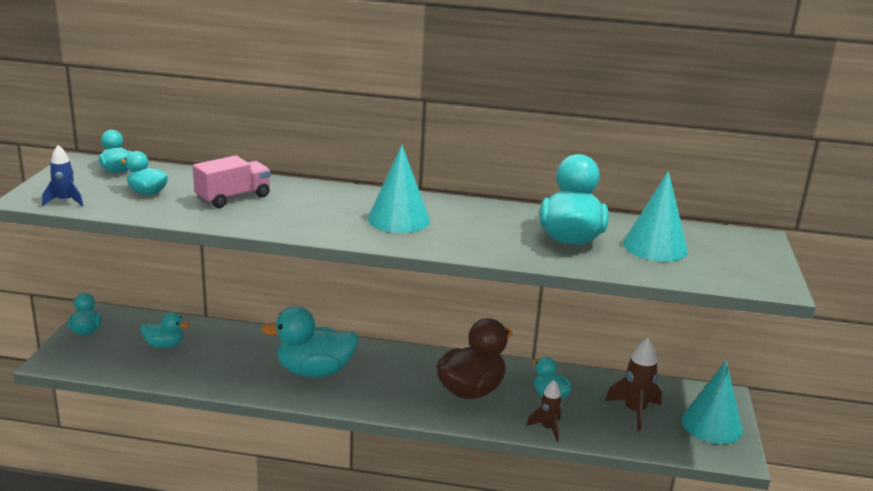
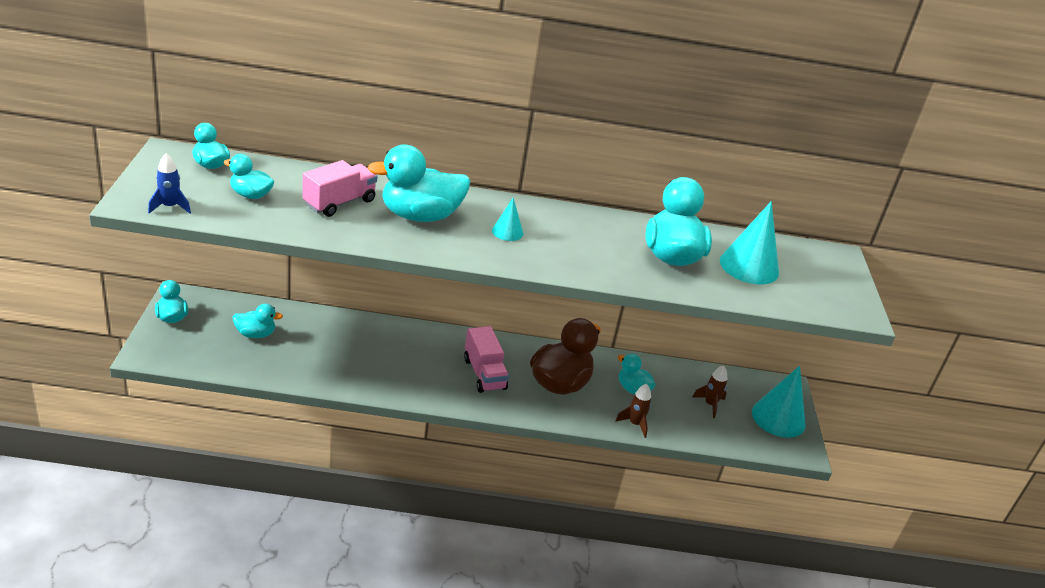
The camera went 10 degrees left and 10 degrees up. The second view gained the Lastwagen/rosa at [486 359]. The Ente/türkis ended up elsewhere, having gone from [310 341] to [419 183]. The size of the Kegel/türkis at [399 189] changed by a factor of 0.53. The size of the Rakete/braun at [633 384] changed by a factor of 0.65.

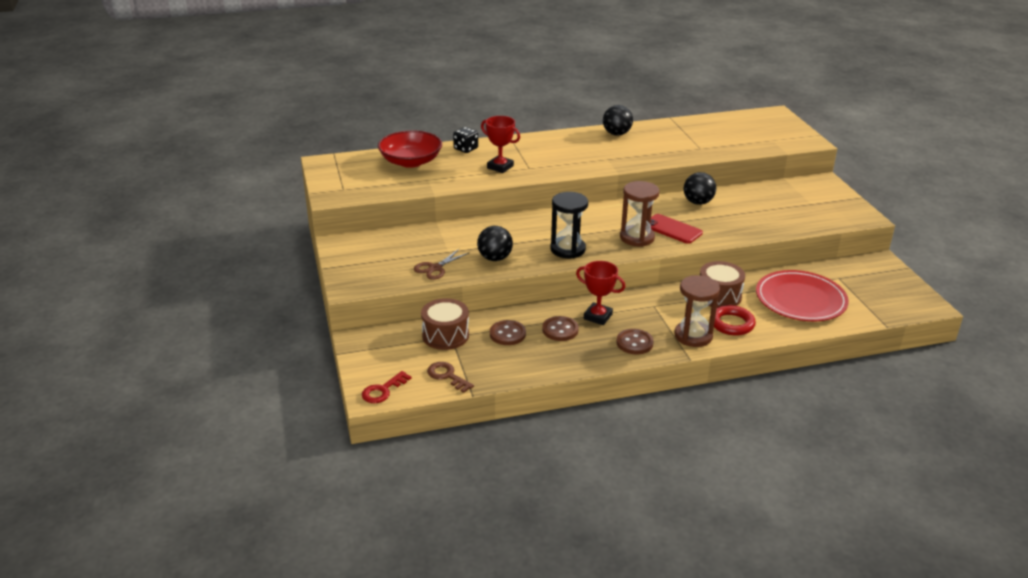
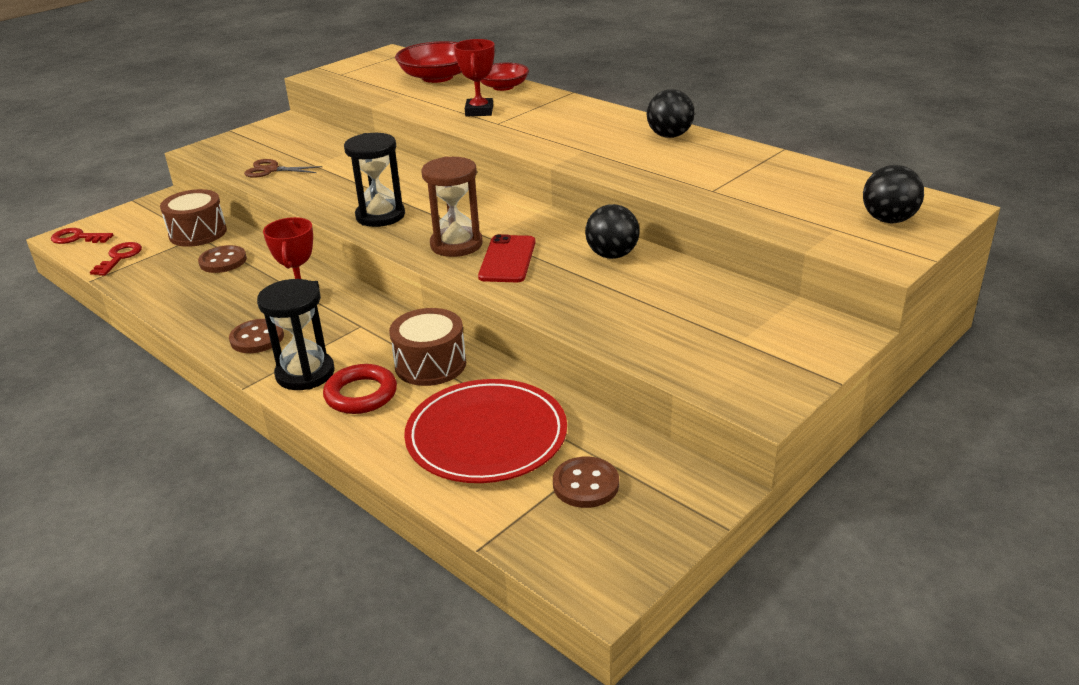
The camera went 60 degrees right and 0 degrees up. The Ball/schwarz ended up elsewhere, having gone from [495 243] to [893 194]. The Knopf/braun ended up elsewhere, having gone from [560 328] to [586 482]. Where the Spielwürfel/schwarz stood at [465 140], the Schüssel/rot came to stand at [504 77]. What was the Schlüssel/braun at [450 377] turned into the Schlüssel/rot at [116 259]. What was the Sanduhr/braun at [697 311] turned into the Sanduhr/schwarz at [296 334].

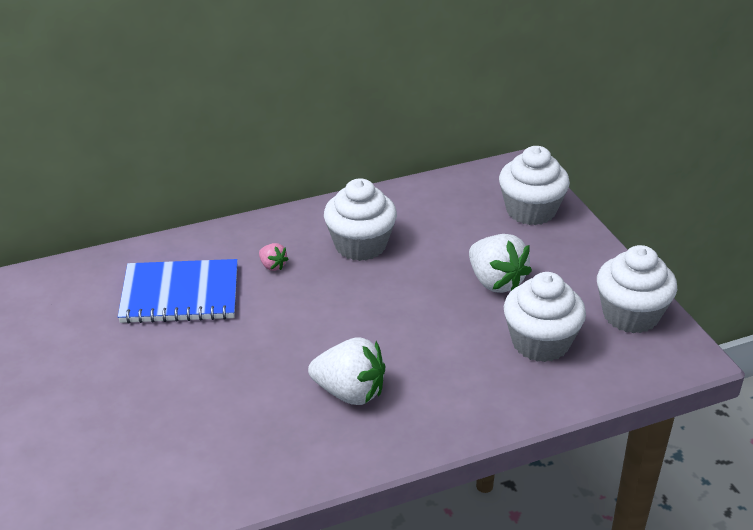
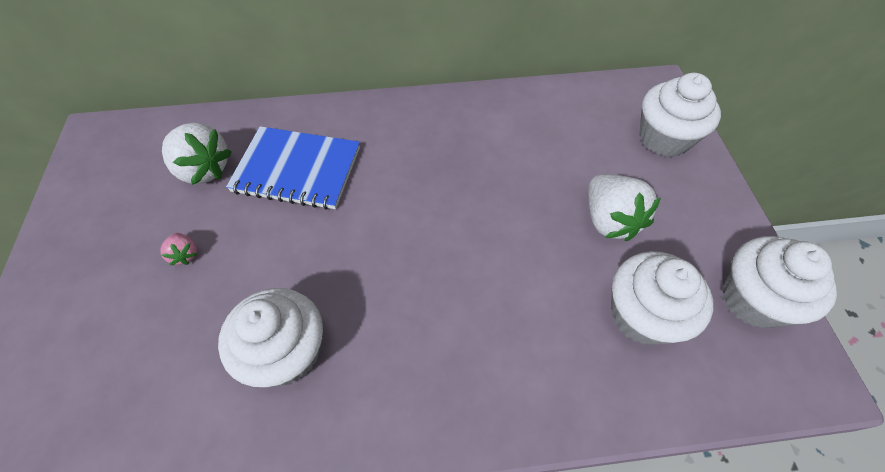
The camera went 15 degrees right and 20 degrees up. The Erdbeere/rosa ended up elsewhere, having gone from [273 257] to [178 249]. The Erdbeere/weiß ended up elsewhere, having gone from [346 371] to [197 154]. The Muffin/weiß ended up elsewhere, having gone from [360 219] to [270 337].

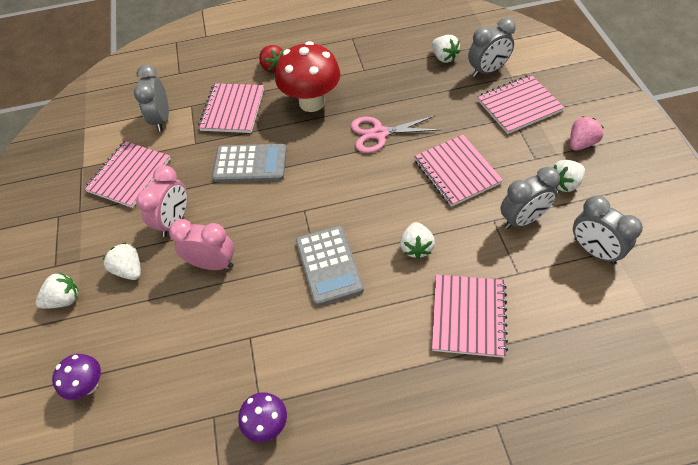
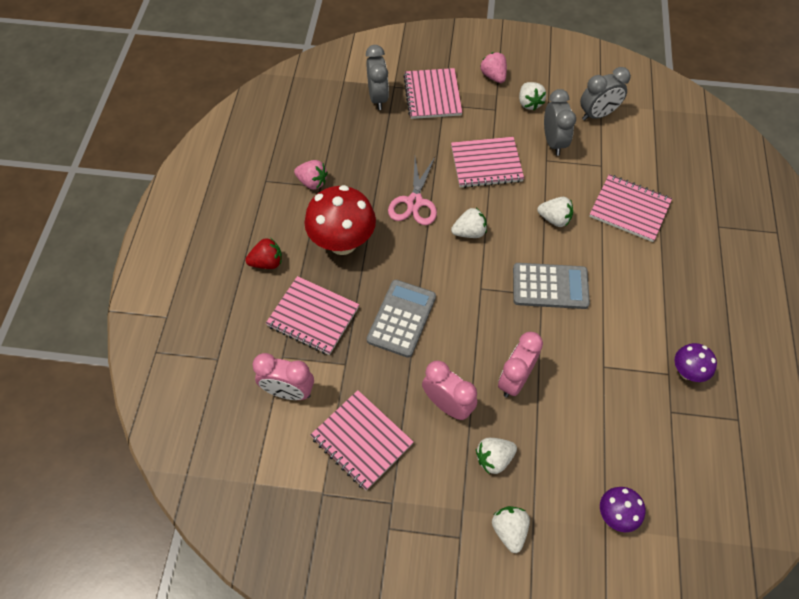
The camera went 75 degrees left and 5 degrees up. The second view gained the Erdbeere/rosa at [311 175]. The Erdbeere/weiß ended up elsewhere, having gone from [446 49] to [469 223]. What was the Wecker/grau at [151 98] turned into the Wecker/rosa at [283 376].

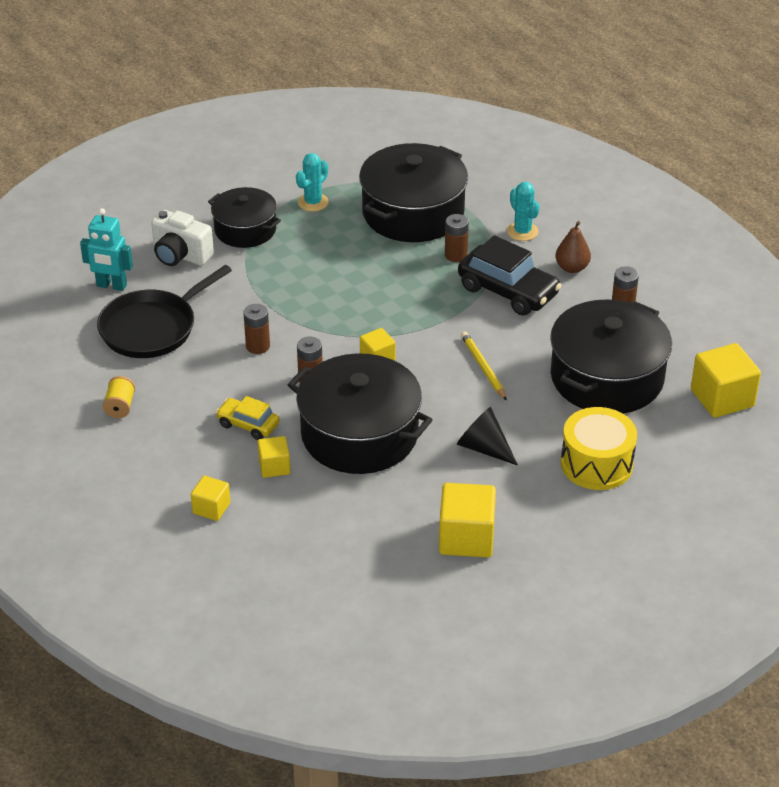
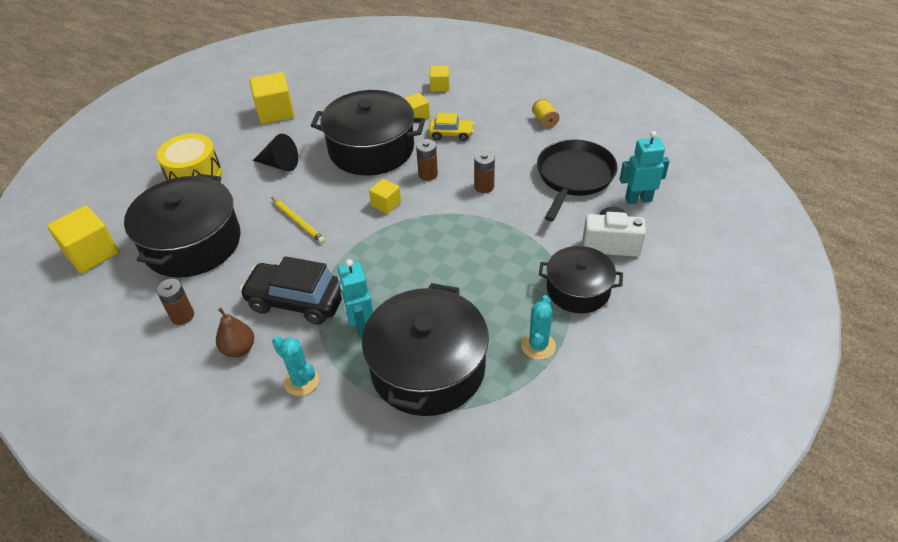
The camera went 160 degrees right and 5 degrees up. Where the Batterie/braun stood at [457 238], the Roboter/türkis came to stand at [355 299].

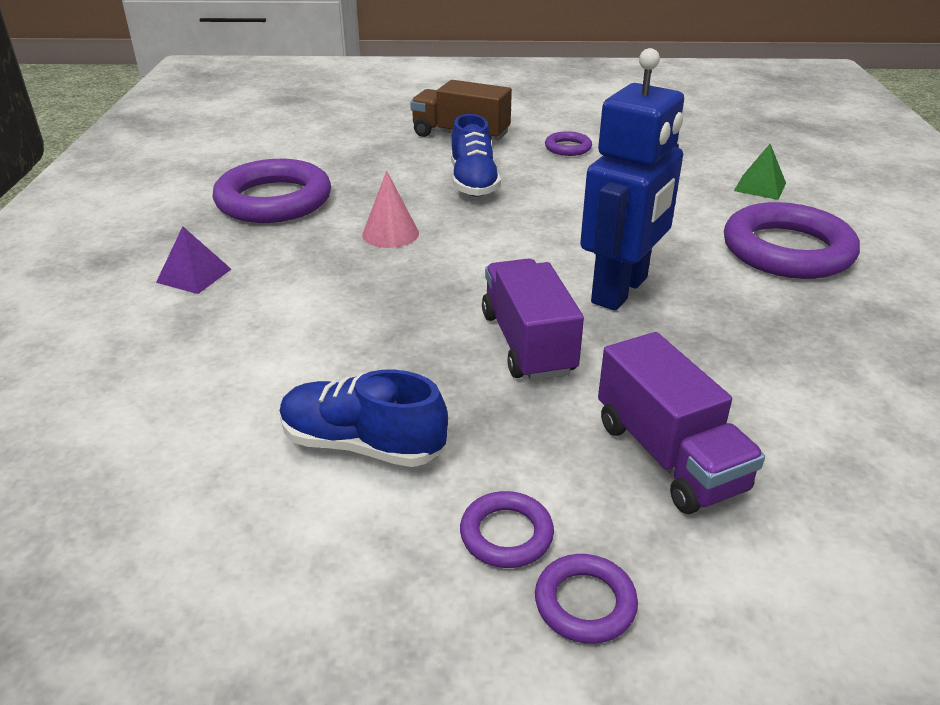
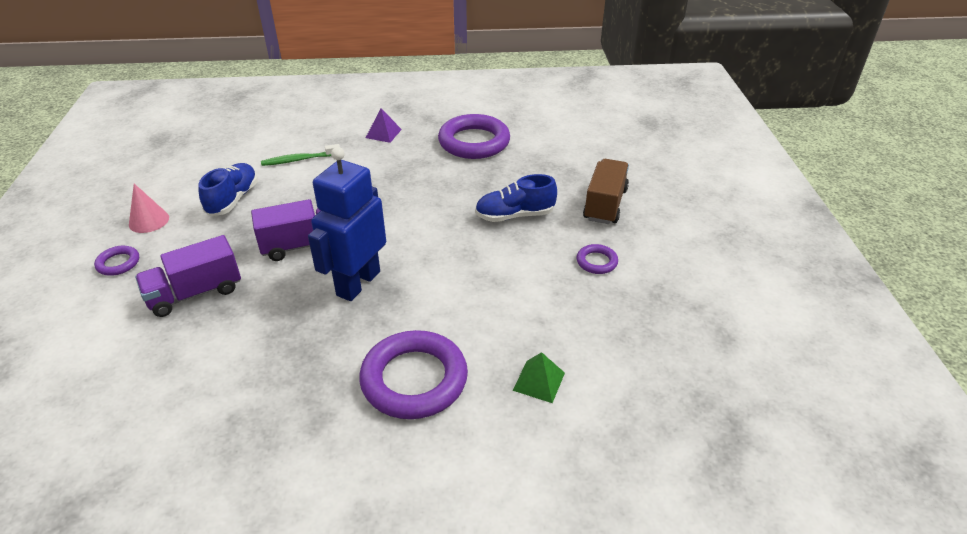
The camera went 85 degrees right and 5 degrees up. The second view lost the Ring/lila at [507 529]. The second view gained the Zahnbürste/grün at [300 155]. The Kegel/rosa ended up elsewhere, having gone from [390 209] to [149 208]. The Roboter/blau at [632 179] ended up facing another way, 90 degrees clockwise from before.

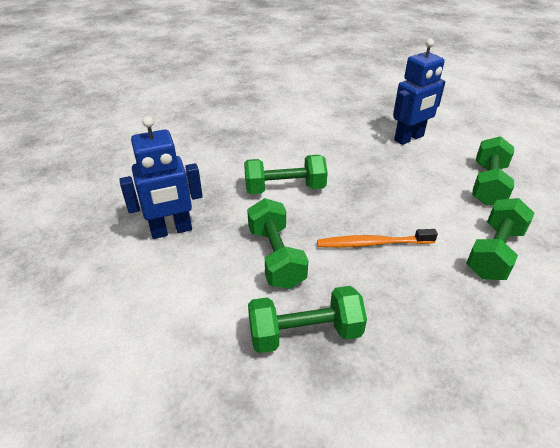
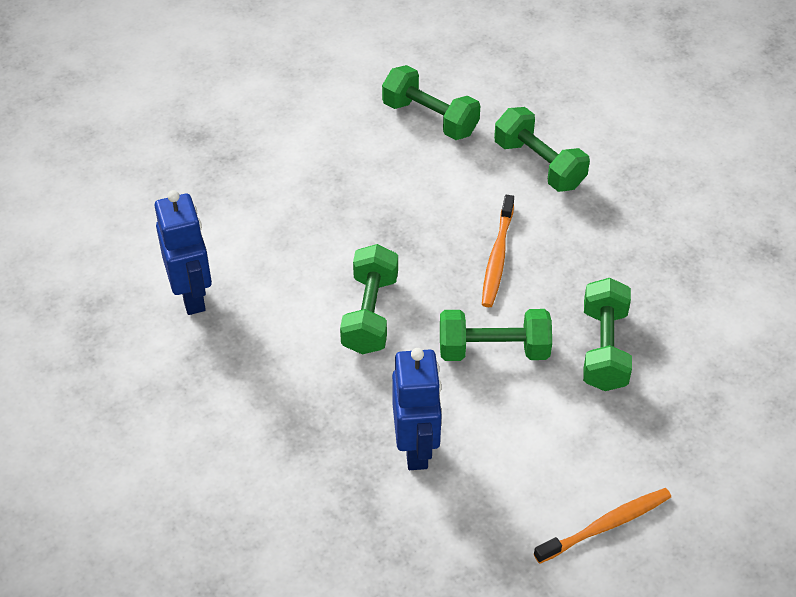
The camera went 75 degrees left and 10 degrees up. The second view gained the Zahnbürste/orange at [602 526]. The Roboter/blau ended up elsewhere, having gone from [419 92] to [183 252].

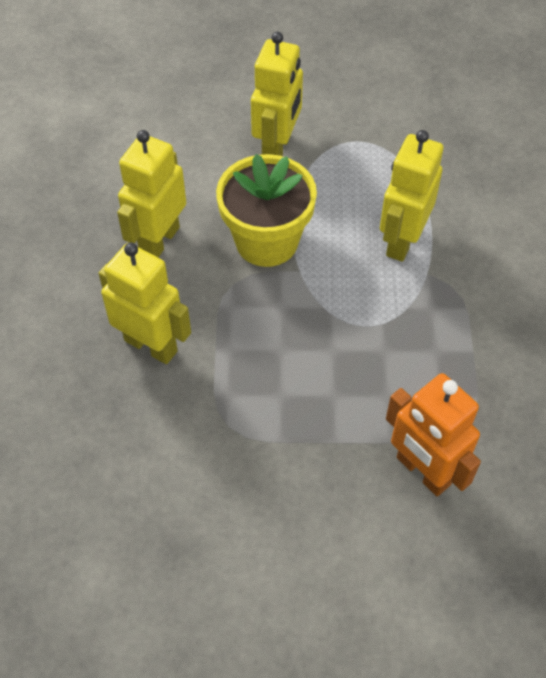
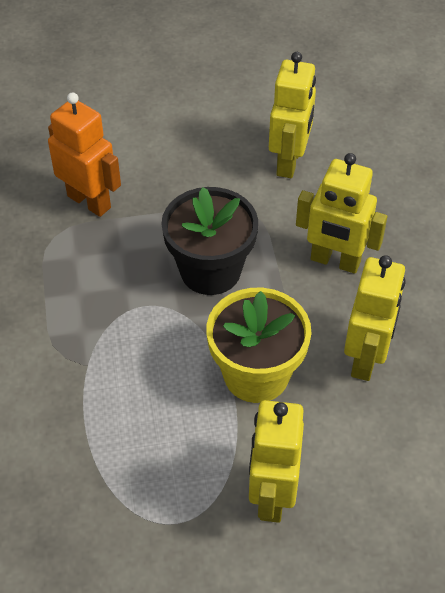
The camera went 170 degrees right and 5 degrees down. The second view gained the Blumentopf/schwarz at [209 241]. The Roboter/gelb ended up elsewhere, having gone from [411 196] to [292 115].

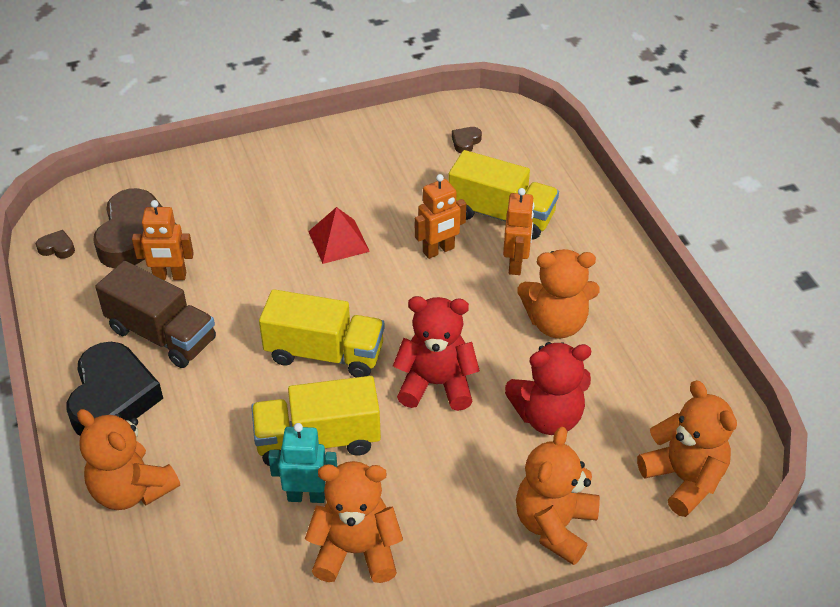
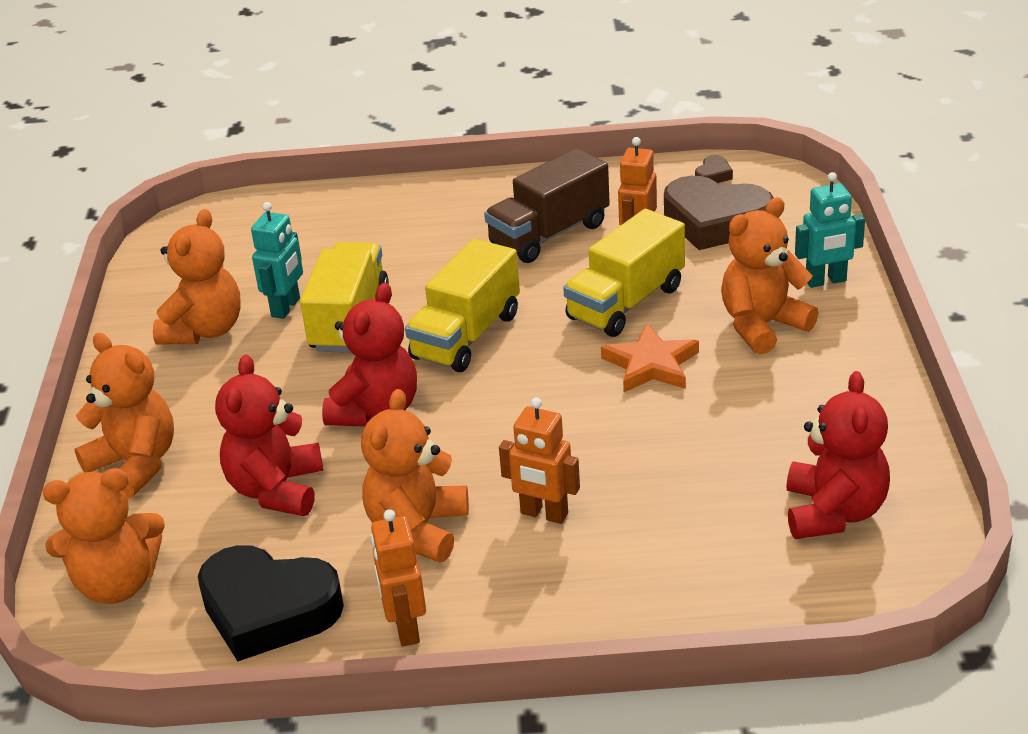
The camera went 110 degrees right and 10 degrees down. The second view gained the Roboter/türkis at [830 230]. The Herz/schwarz ended up elsewhere, having gone from [115 389] to [271 603]. The Teddybär/orange ended up elsewhere, having gone from [128 459] to [769 276]. The Roboter/orange ended up elsewhere, having gone from [440 216] to [398 578]. The Lastwagen/gelb ended up elsewhere, having gone from [503 195] to [624 273]. Where the Pyramide/rot stood at [339 235], the Stern/orange came to stand at [650 357]. Where the Herz/braun stood at [467 140], the Teddybär/rot came to stand at [838 455].

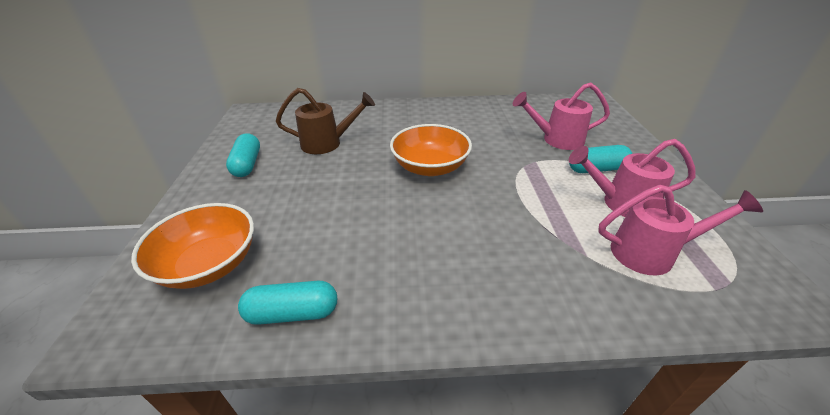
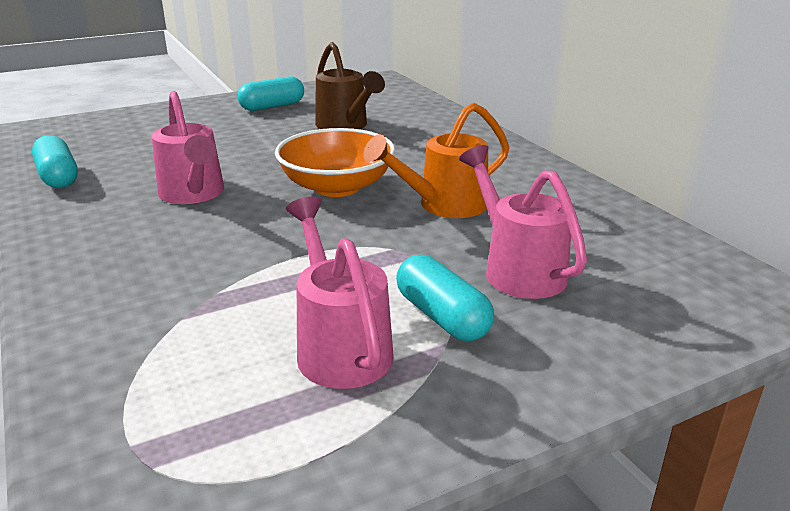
The camera went 65 degrees right and 10 degrees down. The second view lost the Schüssel/orange at [192 246]. The second view gained the Gießkanne/orange at [436 160]. The Gießkanne/rosa ended up elsewhere, having gone from [680 230] to [188 147].

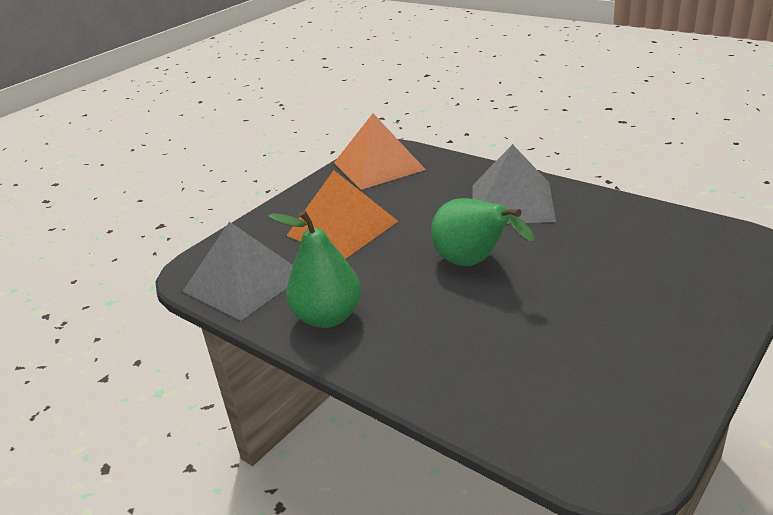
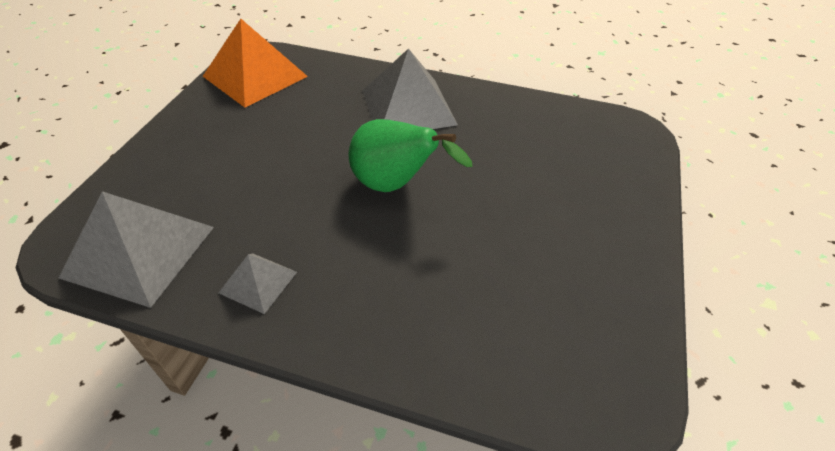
The camera went 25 degrees left and 15 degrees up. The second view lost the Pyramide/orange at [342 214]. Where the Birne/grün stood at [314 269], the Pyramide/grau came to stand at [258 283].

